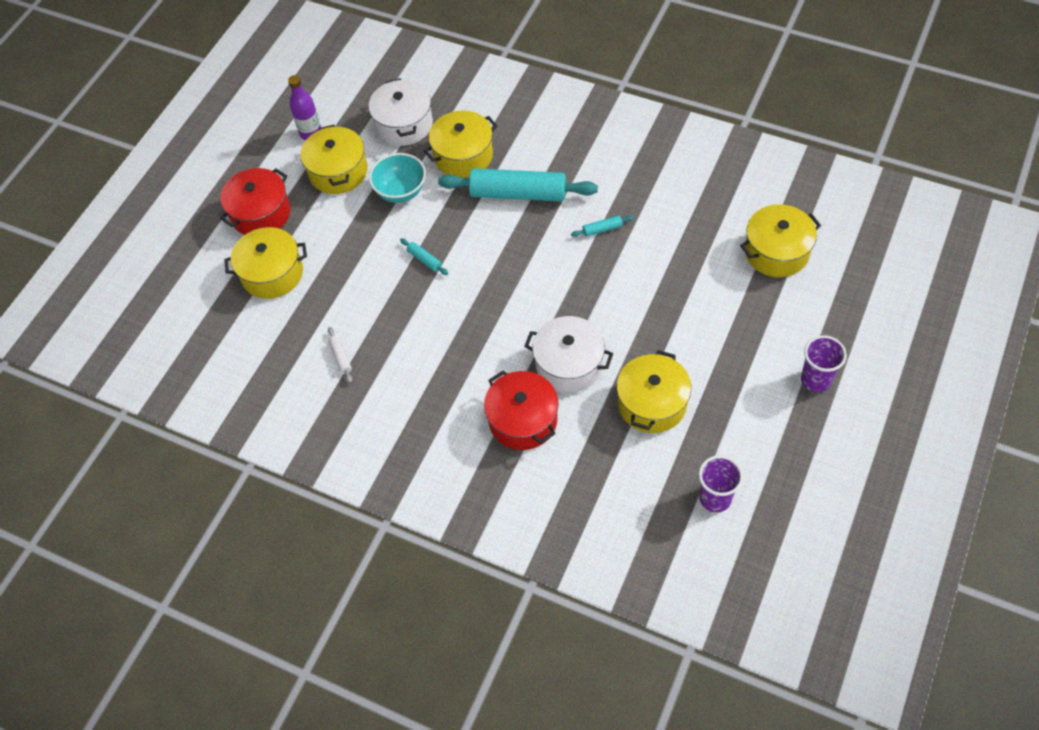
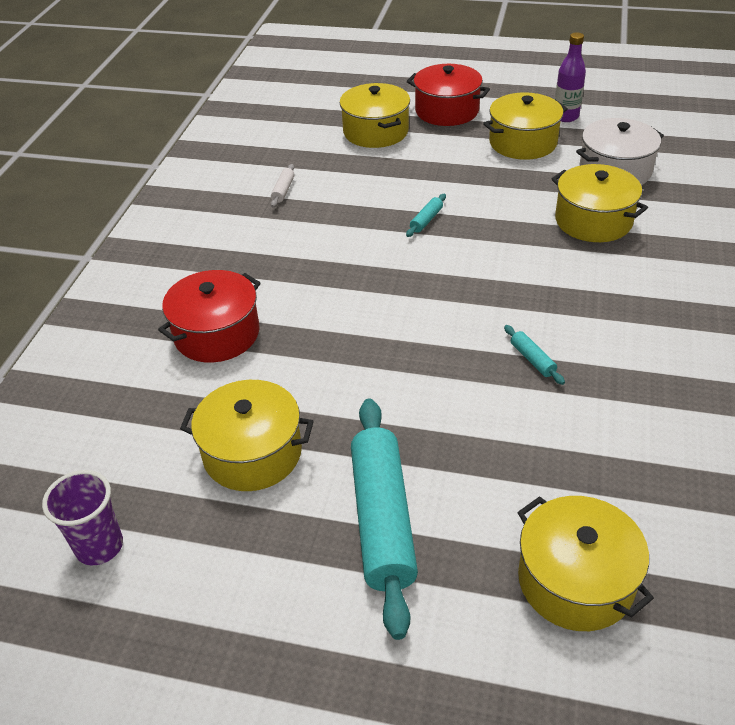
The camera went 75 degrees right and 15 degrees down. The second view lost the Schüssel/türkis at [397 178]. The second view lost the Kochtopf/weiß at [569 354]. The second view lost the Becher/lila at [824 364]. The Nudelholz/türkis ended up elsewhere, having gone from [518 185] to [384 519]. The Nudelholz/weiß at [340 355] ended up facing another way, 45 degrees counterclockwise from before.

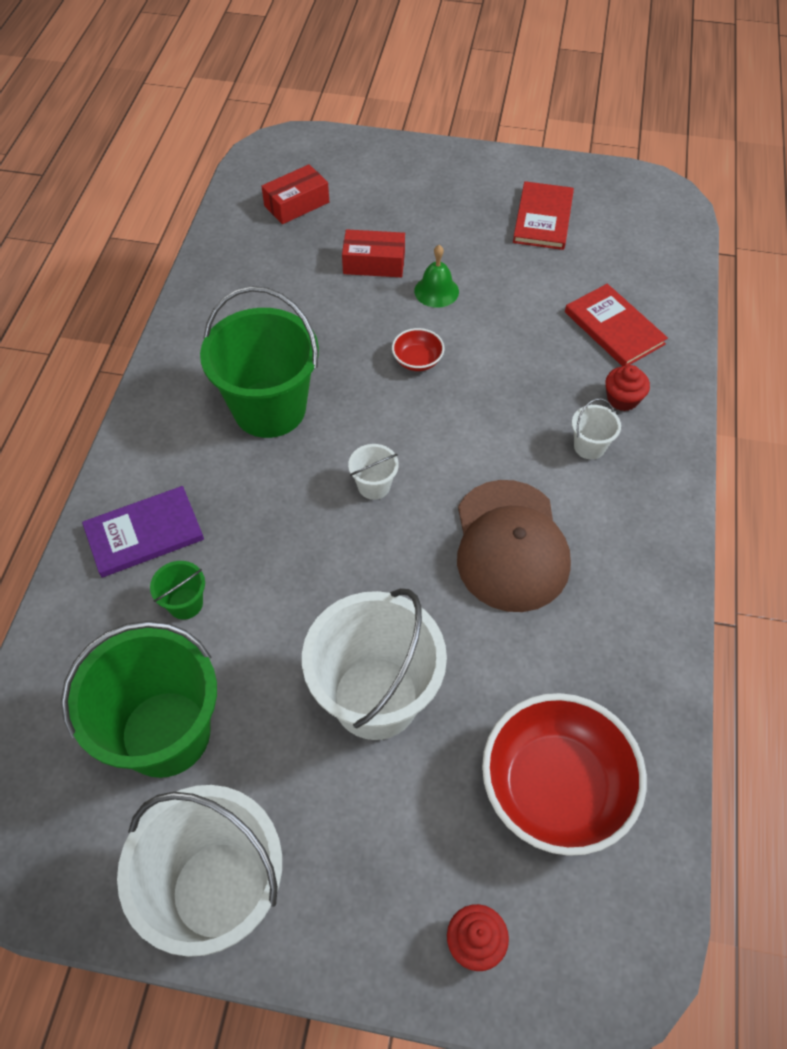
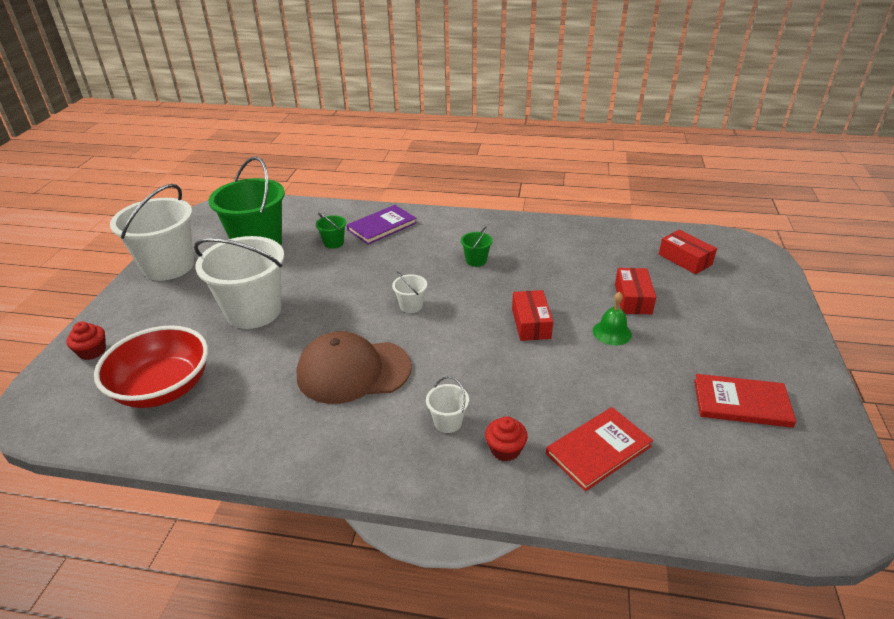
The camera went 90 degrees right and 20 degrees down. Where the Schüssel/rot stood at [418 349], the Schachtel/rot came to stand at [532 315]. The Buch/lila at [143 531] ended up facing another way, 75 degrees clockwise from before. The size of the Eimer/grün at [259 362] changed by a factor of 0.42.

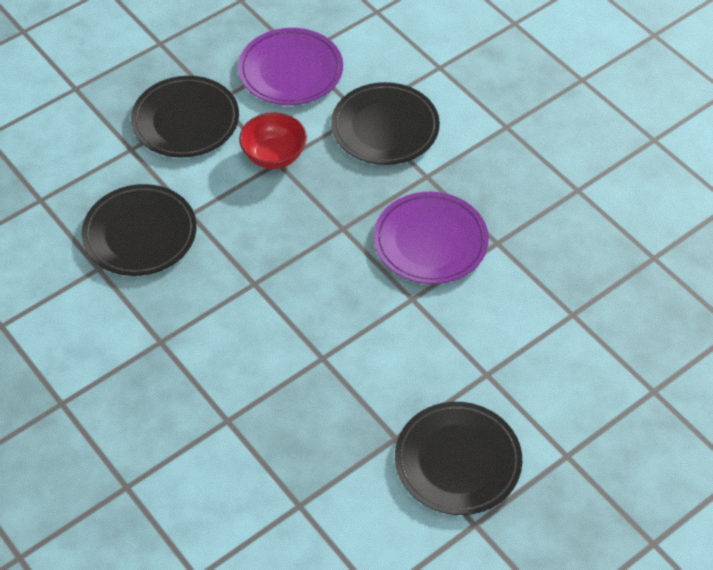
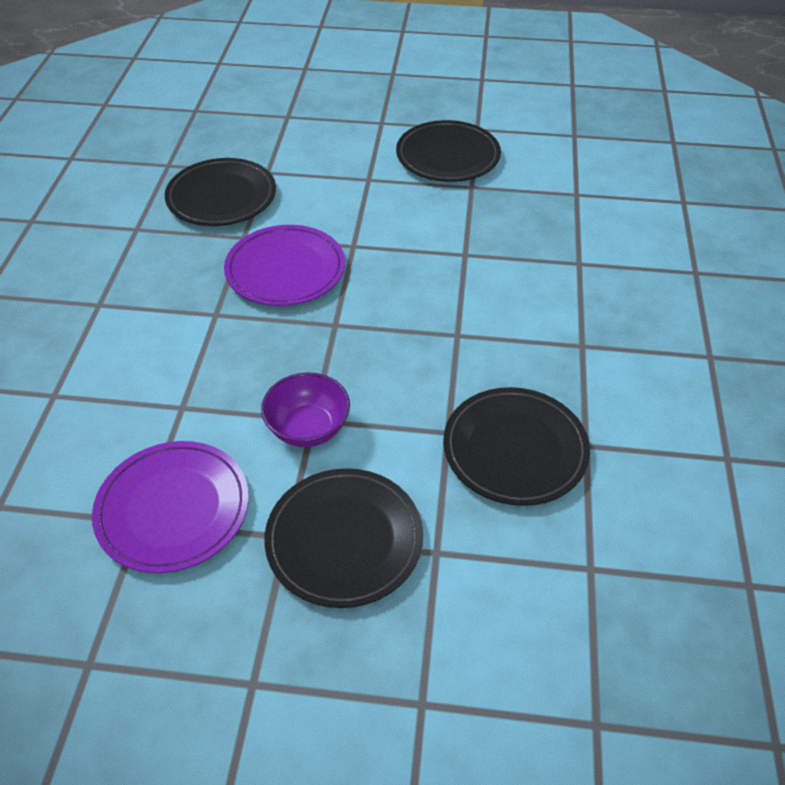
The camera went 135 degrees left and 5 degrees down. The Teller/schwarz ended up elsewhere, having gone from [385 123] to [220 192]. What was the Schüssel/rot at [273 140] turned into the Schüssel/lila at [305 409].

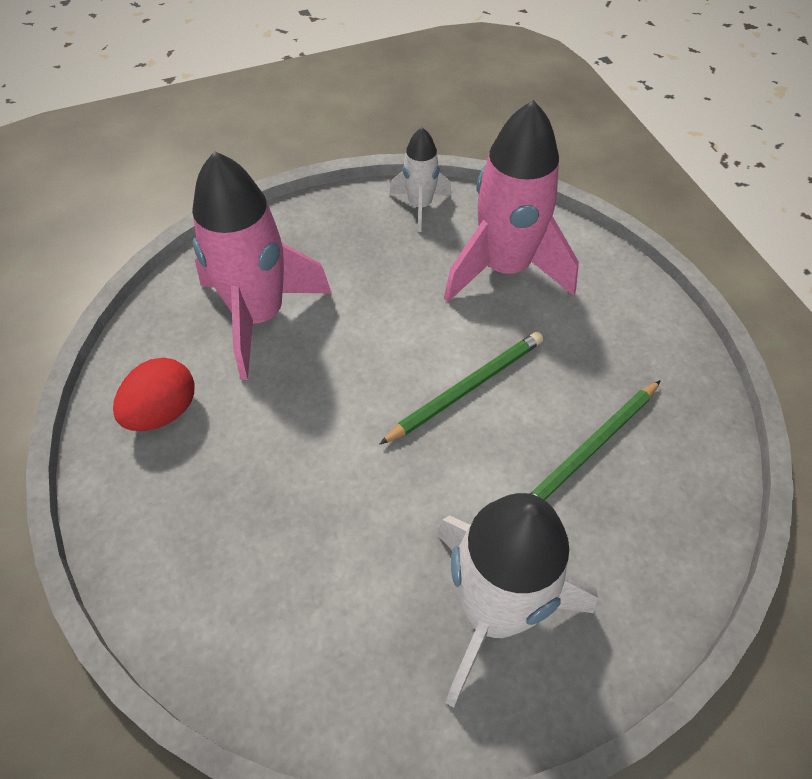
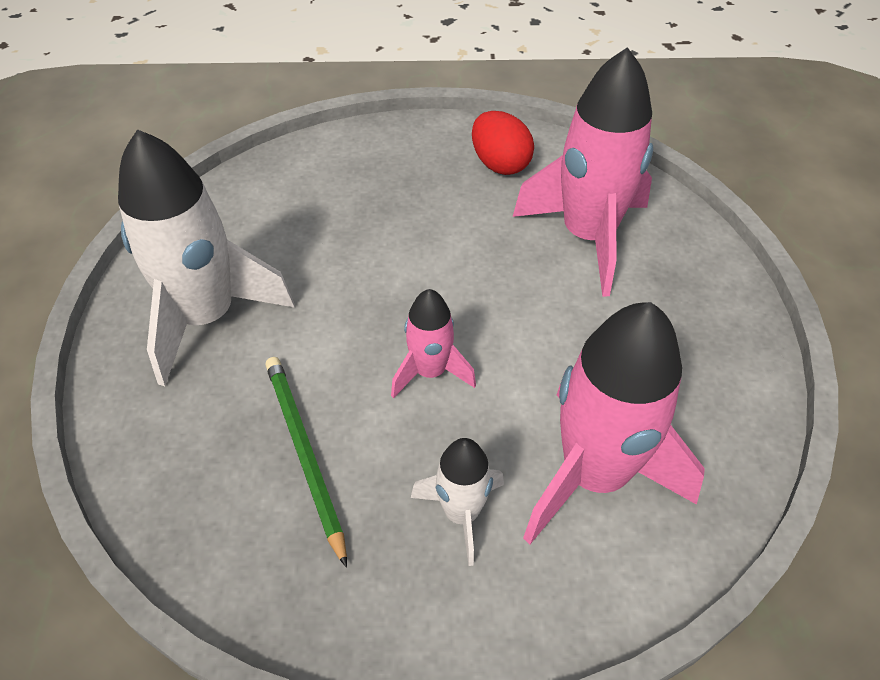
The camera went 110 degrees right and 5 degrees down. The Rakete/weiß ended up elsewhere, having gone from [420 179] to [457 502]. Where the Bleistift/grün stood at [461 388], the Rakete/rosa came to stand at [433 343].

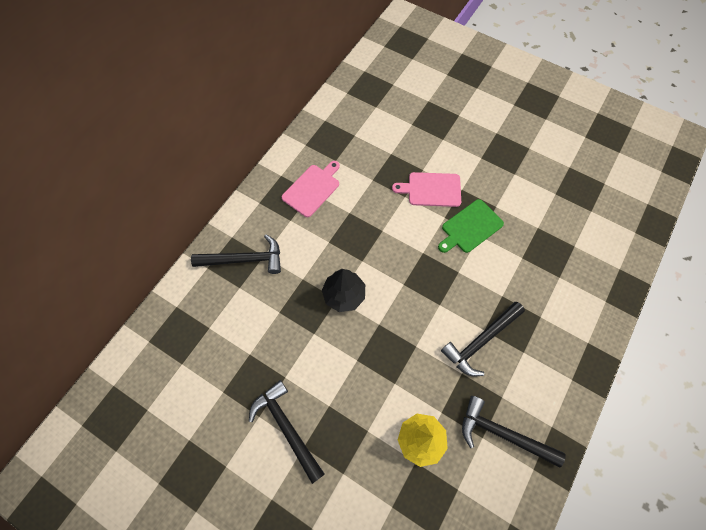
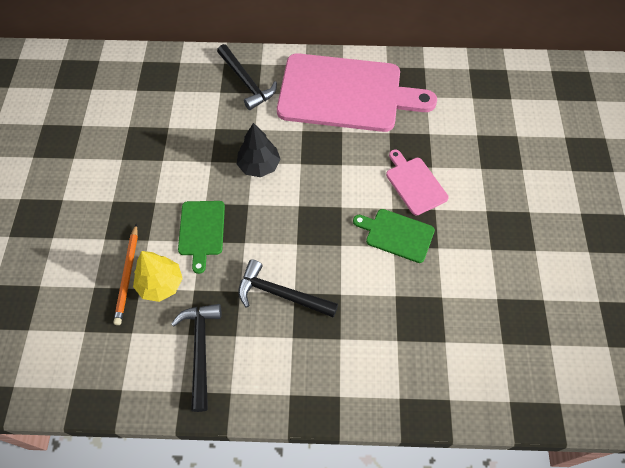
The camera went 60 degrees right and 5 degrees down. The second view lost the Hammer/schwarz at [287 432]. The second view gained the Bleistift/orange at [125 274]. The second view gained the Schneidebrett/grün at [201 237]. The size of the Schneidebrett/rosa at [311 189] changed by a factor of 2.20.

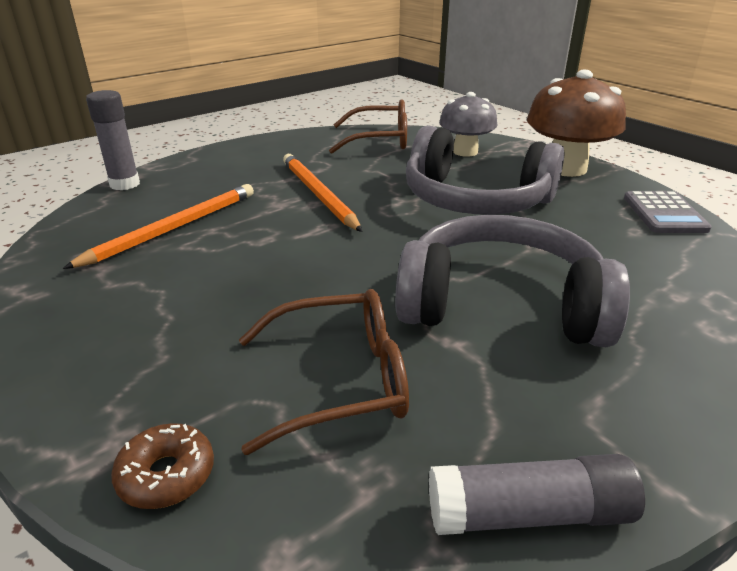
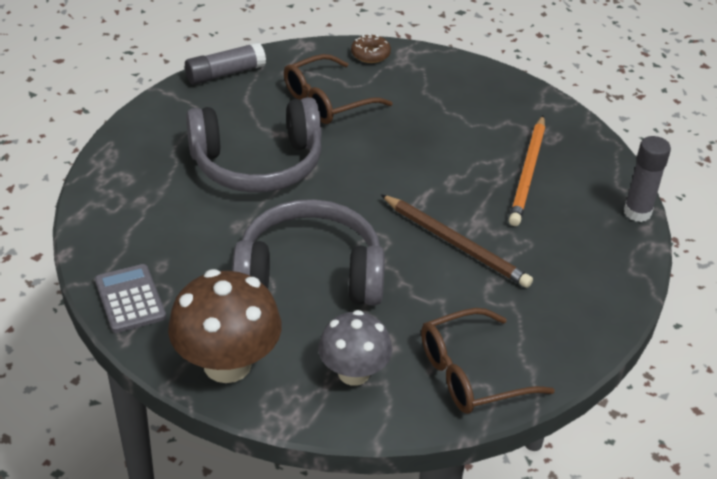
The camera went 155 degrees right and 10 degrees up. What was the Bleistift/orange at [323 193] turned into the Bleistift/braun at [457 241].

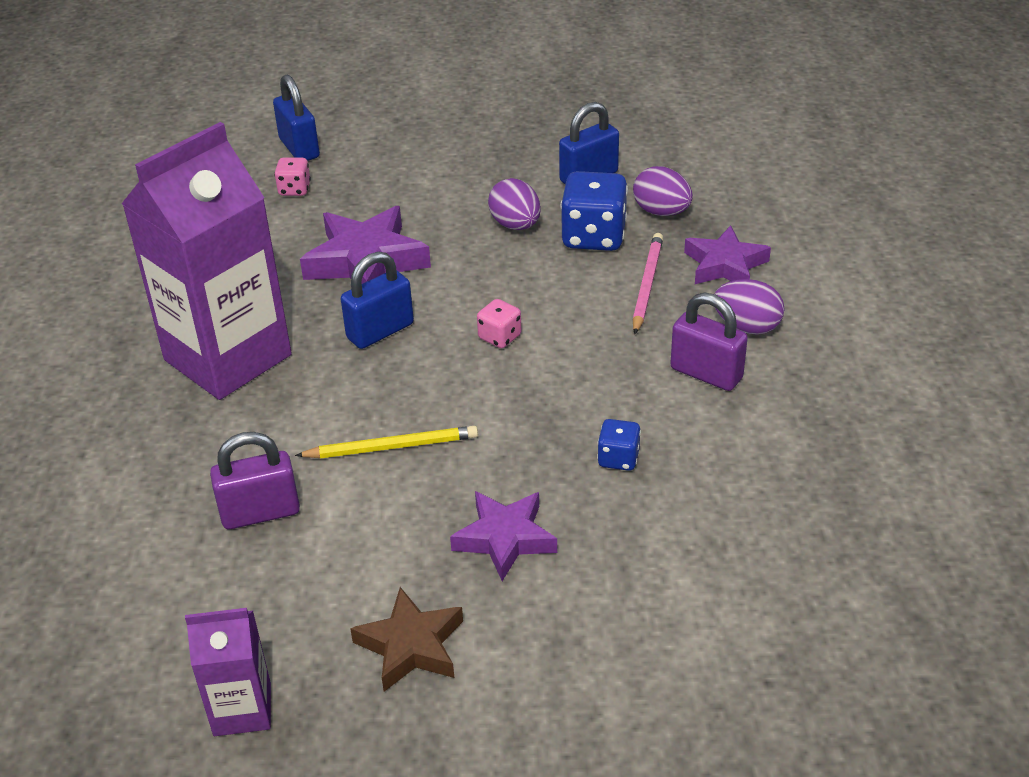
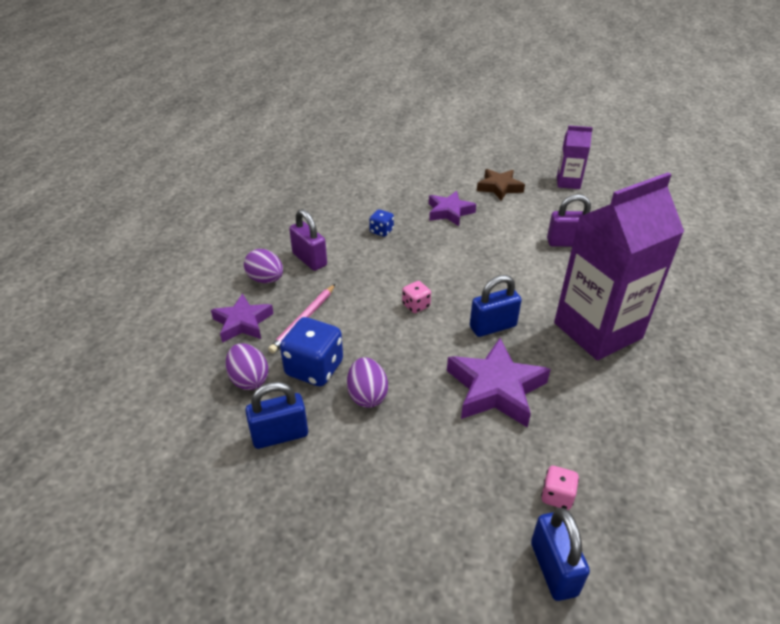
The camera went 165 degrees left and 0 degrees up. The second view lost the Bleistift/gelb at [386 442].

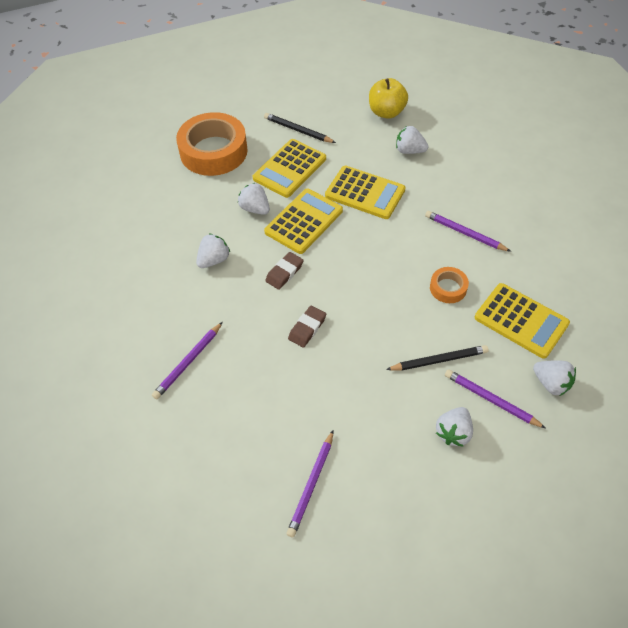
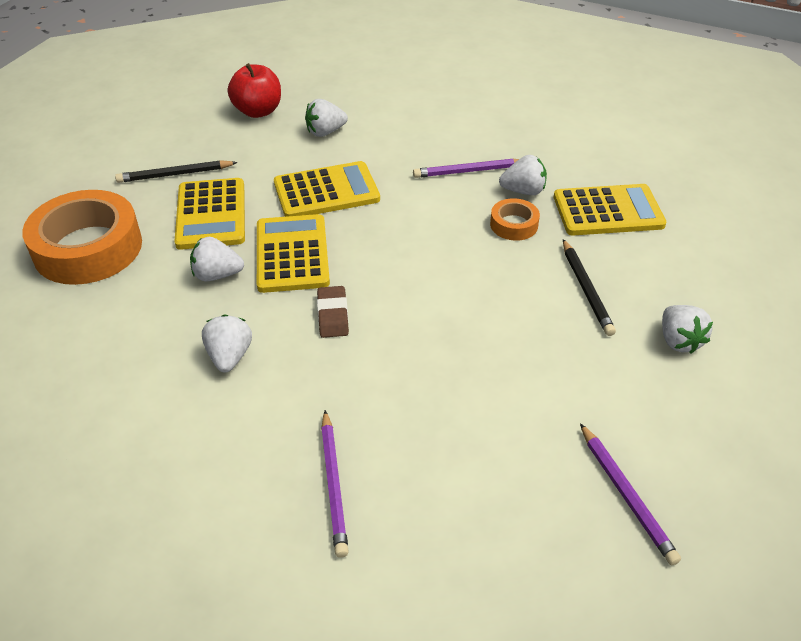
The camera went 45 degrees left and 10 degrees down. The second view lost the Radiergummi/braun at [307 327]. The second view lost the Bleistift/lila at [495 398]. The Erdbeere/weiß ended up elsewhere, having gone from [554 378] to [523 175]. What was the Apfel/gelb at [388 98] turned into the Apfel/rot at [254 90]. The Bleistift/schwarz at [437 357] ended up facing another way, 135 degrees clockwise from before.

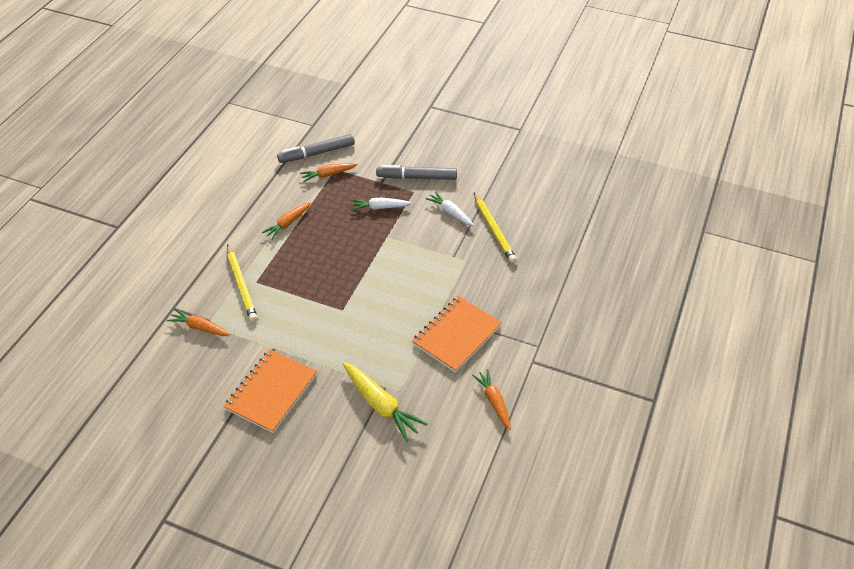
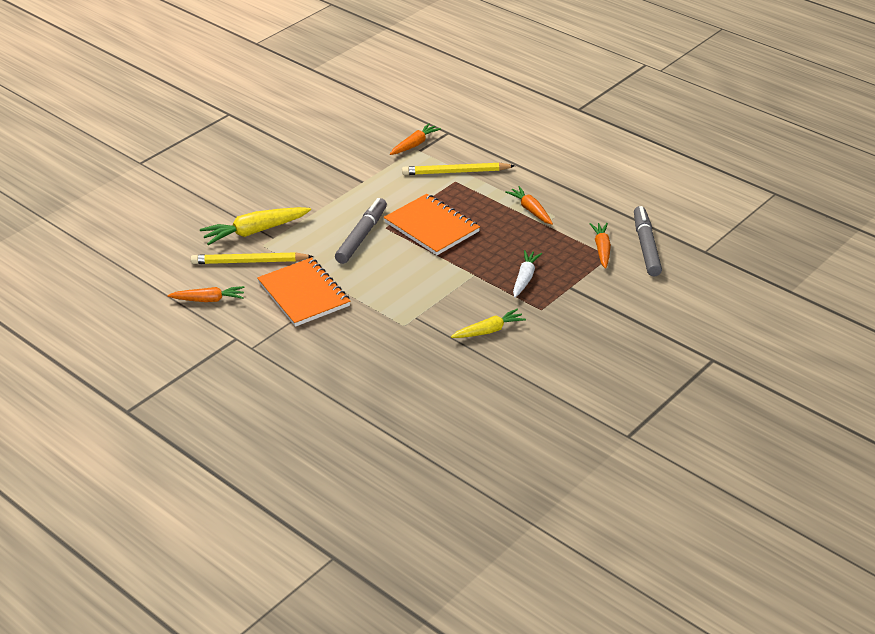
The camera went 110 degrees right and 10 degrees down. The Notizbuch/orange ended up elsewhere, having gone from [270 391] to [432 224]. The Filzstift/grau ended up elsewhere, having gone from [416 172] to [361 231]. The Bleistift/gelb ended up elsewhere, having gone from [495 228] to [252 258]. What was the Karotte/weiß at [449 208] turned into the Karotte/gelb at [488 323].

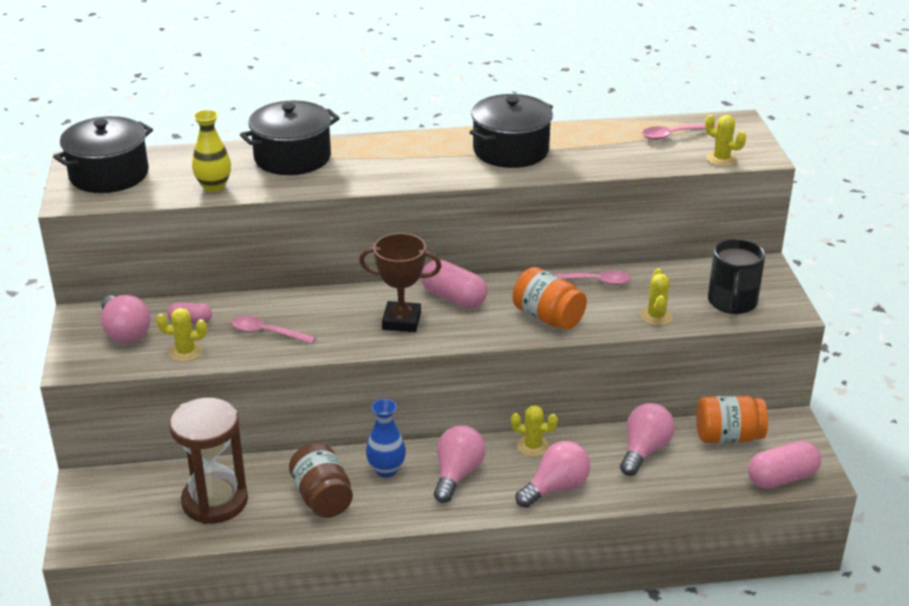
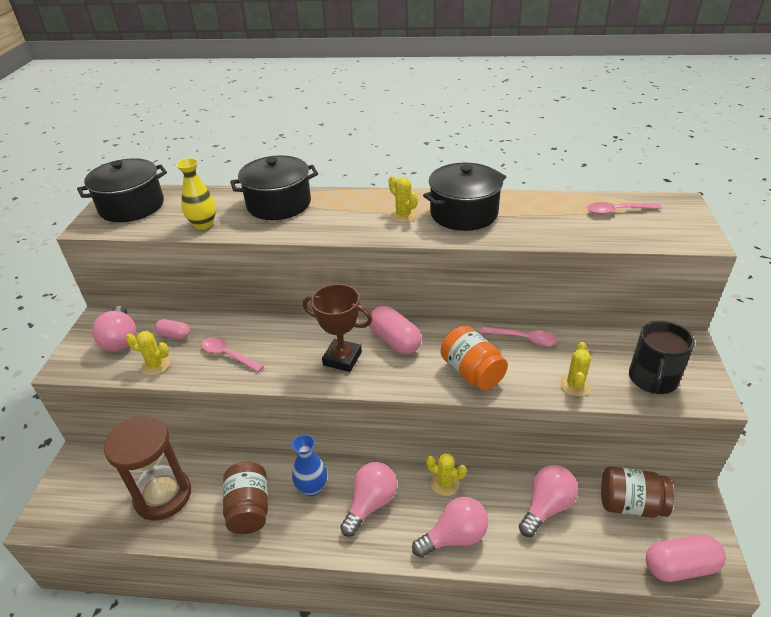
The camera went 15 degrees right and 5 degrees up. The Kaktus/gelb ended up elsewhere, having gone from [725 140] to [403 199]. What was the Einmachglas/orange at [732 419] turned into the Einmachglas/braun at [637 492].

